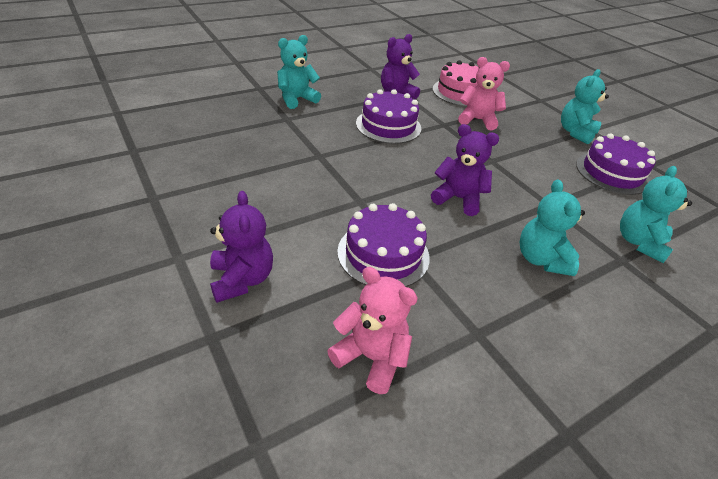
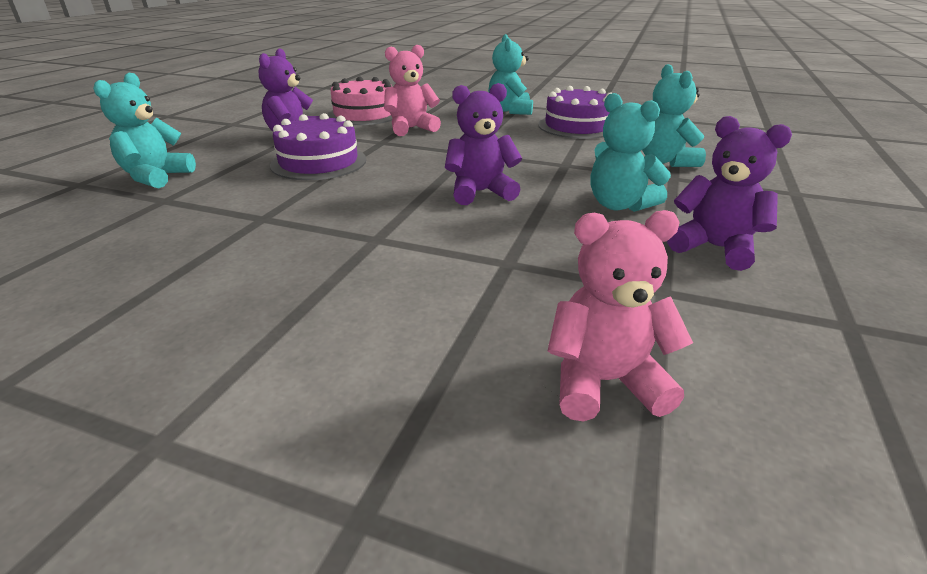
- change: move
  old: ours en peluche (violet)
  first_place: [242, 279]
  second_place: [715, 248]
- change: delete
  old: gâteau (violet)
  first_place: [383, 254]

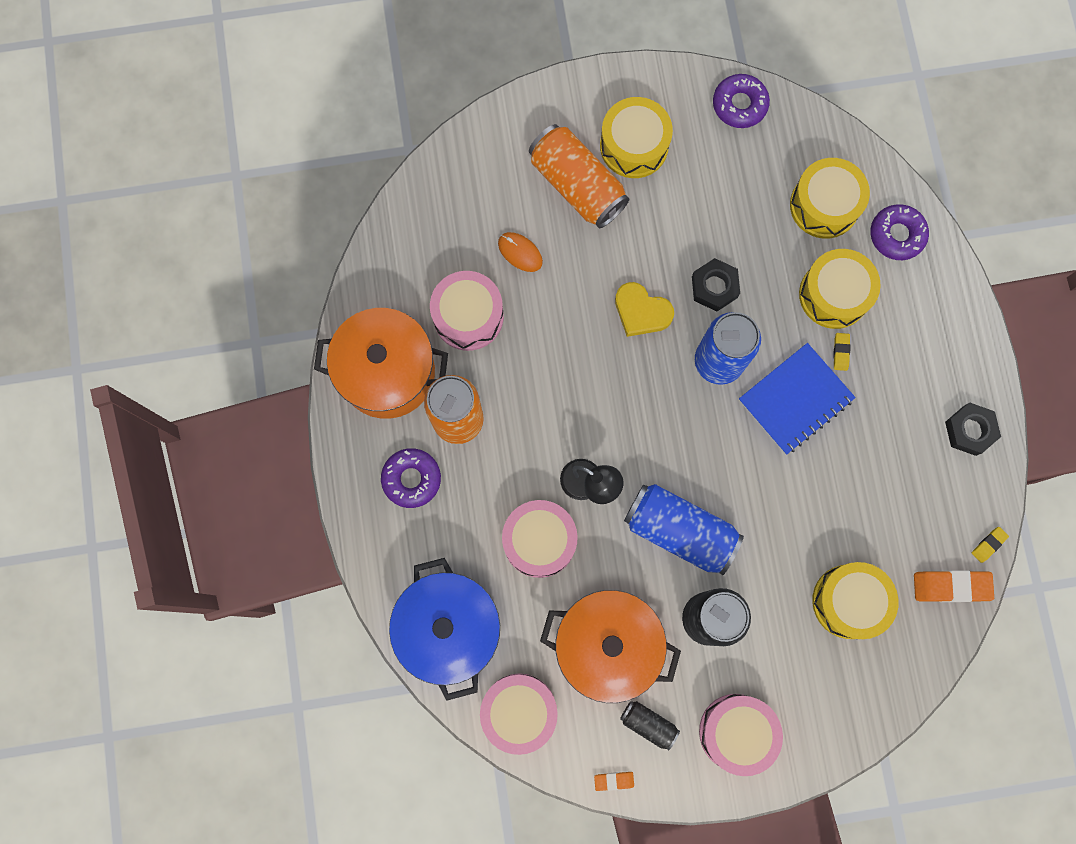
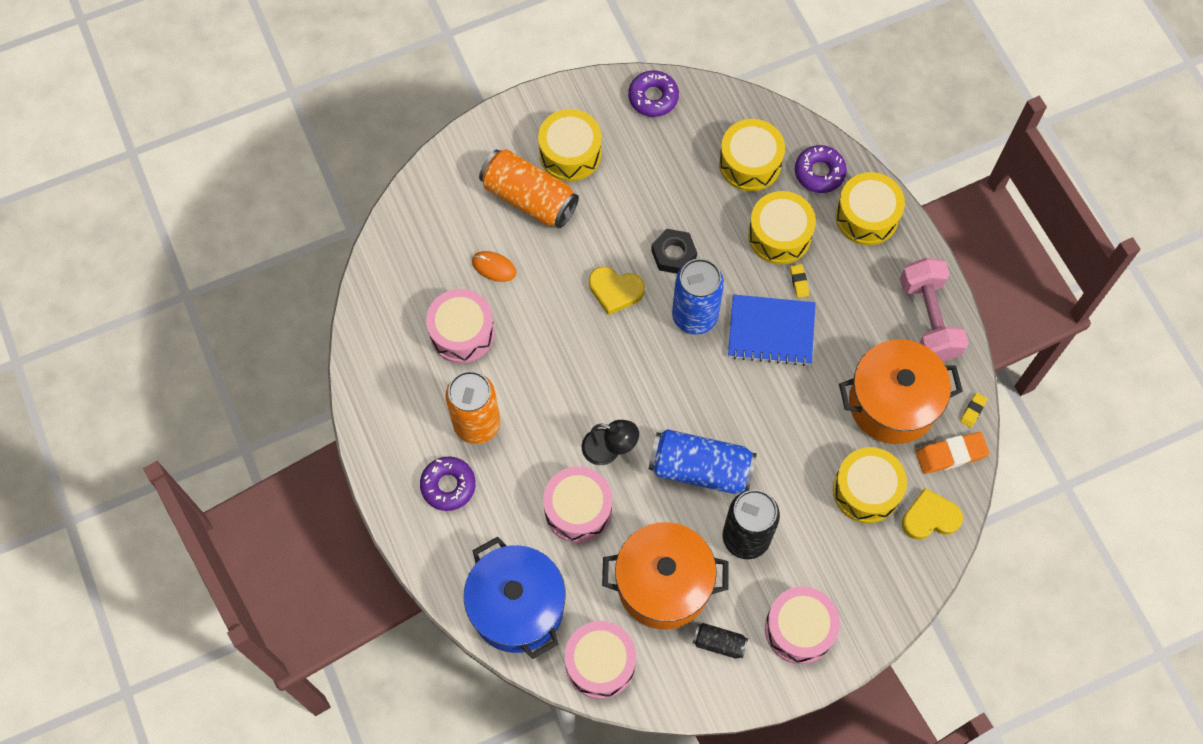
- change: move
  old: marmite (orange)
  first_place: [387, 372]
  second_place: [892, 403]
- change: delete
  old: gomme (orange)
  first_place: [614, 780]
- change: rotate
  old: carnet (bleu)
  first_place: [795, 400]
  second_place: [771, 331]
  degrees: 60
- change: replace
  old: écrou (noir)
  new: haltère (rose)
  first_place: [969, 430]
  second_place: [928, 319]
- change: insert
  new: tambour (jaune)
  second_place: [866, 216]
- change: insert
  new: cœur (jaune)
  second_place: [930, 517]

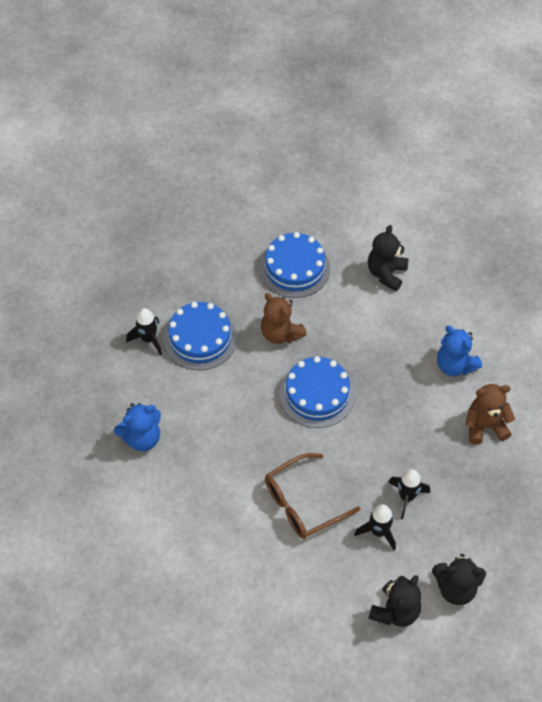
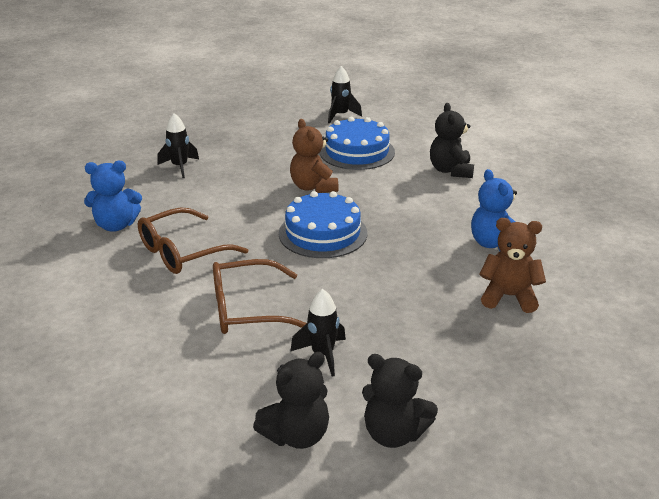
- change: delete
  old: gâteau (bleu)
  first_place: [200, 338]
- change: rotate
  old: ours en peluche (noir)
  first_place: [386, 273]
  second_place: [450, 170]
  degrees: -45
- change: move
  old: fusée (noir)
  first_place: [406, 497]
  second_place: [340, 115]
- change: insert
  new: lunettes (marron)
  second_place: [182, 252]

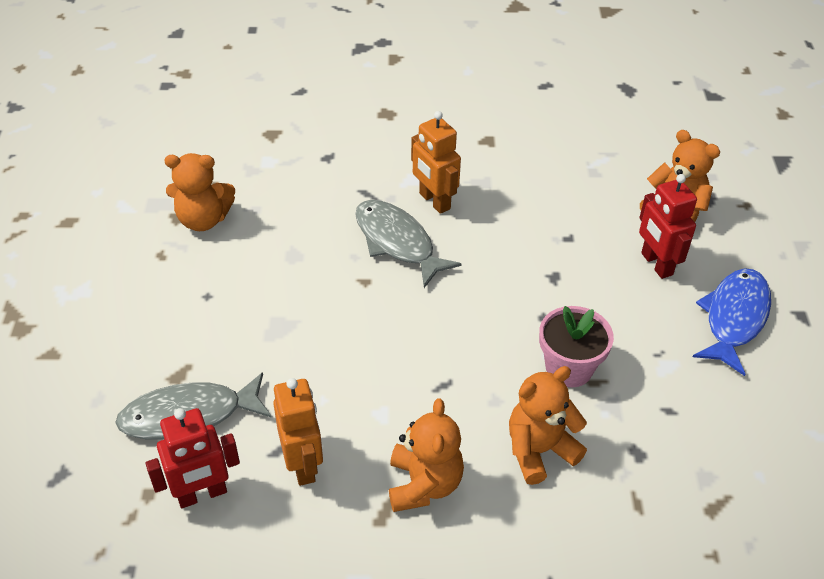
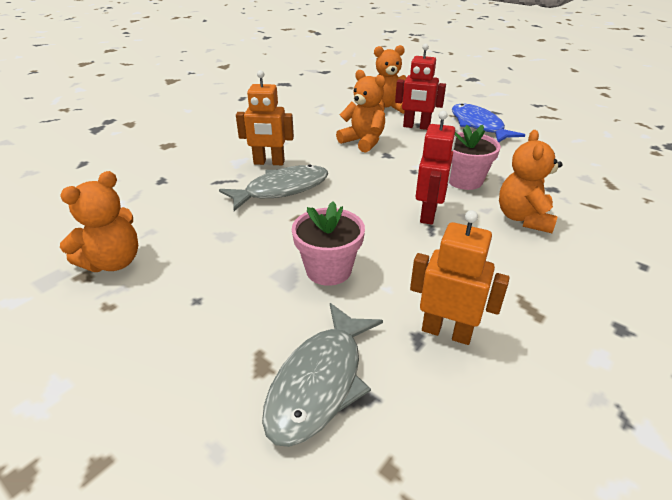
- change: move
  old: robot (rouge)
  first_place: [202, 494]
  second_place: [429, 214]
- change: rotate
  old: poisson (gris)
  first_place: [397, 242]
  second_place: [282, 189]
  degrees: 150
- change: move
  old: ours en peluche (orange)
  first_place: [424, 484]
  second_place: [363, 142]
- change: insert
  new: pot de fleurs (rose)
  second_place: [328, 270]

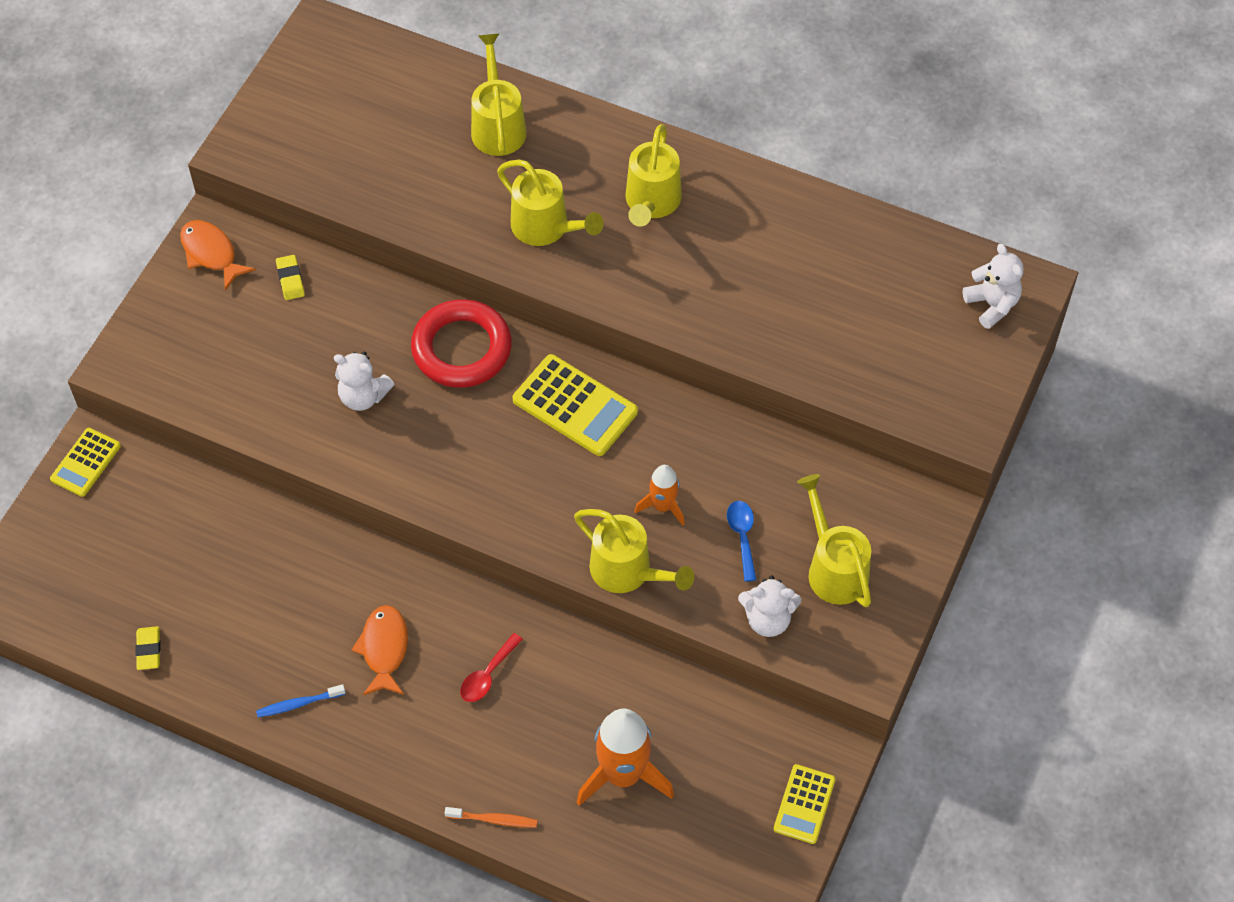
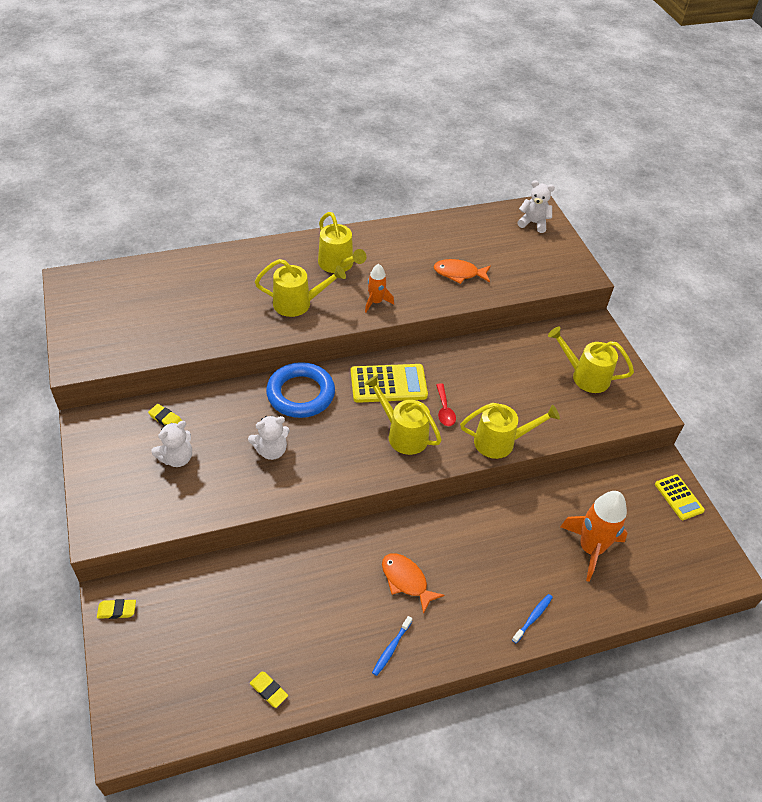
- change: replace
  old: calculatrice (jaune)
  new: gomme (jaune)
  first_place: [85, 462]
  second_place: [117, 610]
- change: move
  old: poisson (orange)
  first_place: [211, 253]
  second_place: [459, 273]
- change: recolor
  old: anneau (rouge)
  new: anneau (bleu)
  first_place: [461, 348]
  second_place: [300, 394]
- change: delete
  old: brosse à dents (orange)
  first_place: [493, 819]
- change: move
  old: cuillère (rouge)
  first_place: [487, 674]
  second_place: [444, 410]
- change: move
  old: arrosoir (jaune)
  first_place: [497, 125]
  second_place: [402, 434]
- change: move
  old: fusée (orange)
  first_place: [663, 506]
  second_place: [376, 302]
- change: delete
  old: cuillère (bleu)
  first_place: [742, 537]
- change: move
  old: ours en peluche (blanc)
  first_place: [768, 619]
  second_place: [177, 458]
- change: insert
  new: brosse à dents (bleu)
  second_place: [533, 617]

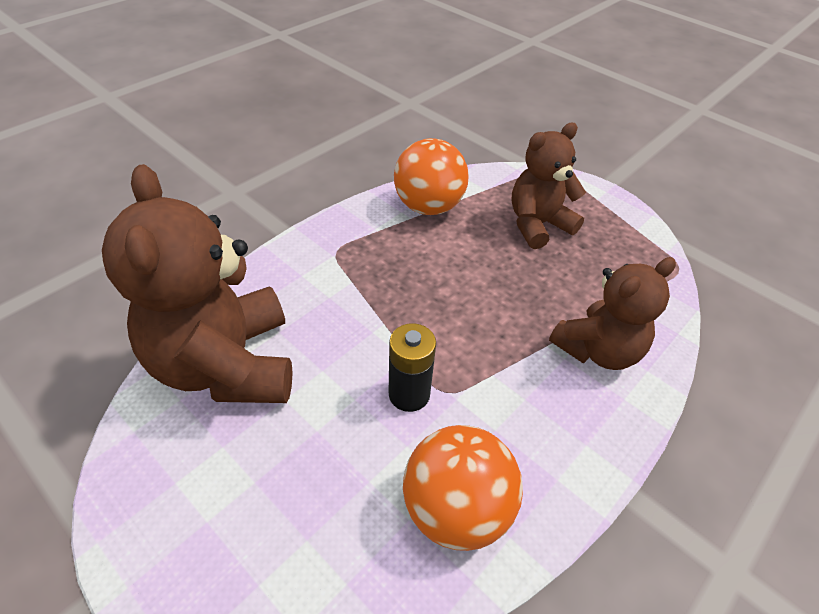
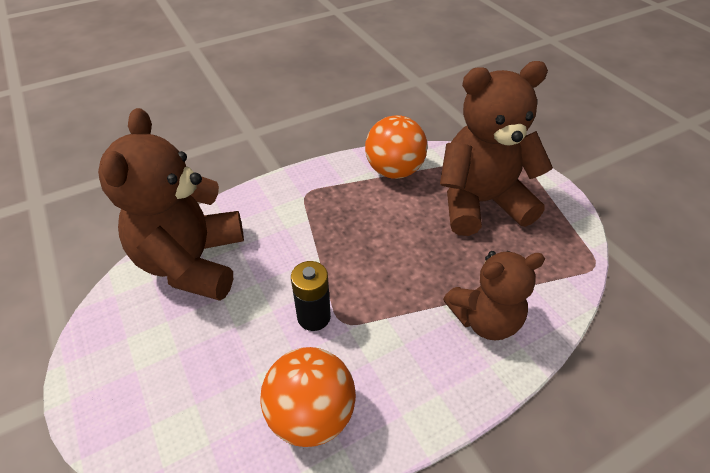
- change: resize
  old: ours en peluche (marron)
  first_place: [538, 225]
  second_place: [480, 202]
  factor: 1.59

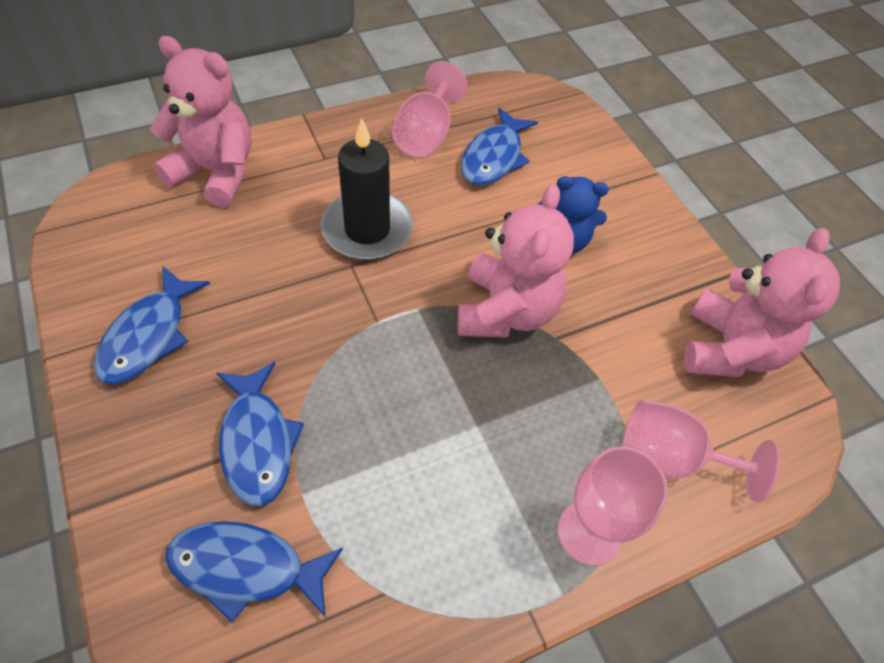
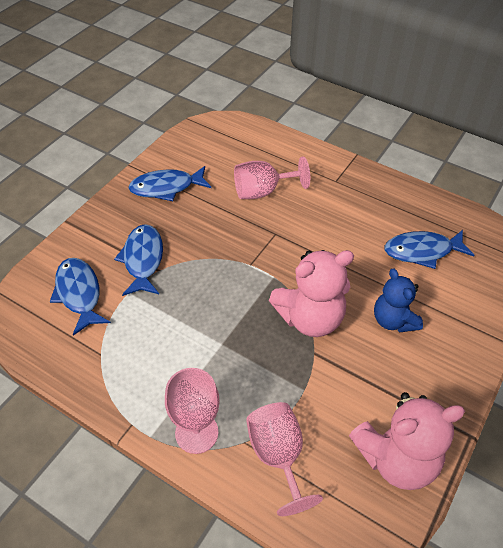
- change: delete
  old: ours en peluche (rose)
  first_place: [216, 172]
- change: rotate
  old: poisson (bleu)
  first_place: [257, 442]
  second_place: [143, 259]
  degrees: 135
- change: delete
  old: bougie (noir)
  first_place: [367, 229]
- change: move
  old: verre à pied (rose)
  first_place: [426, 135]
  second_place: [263, 191]

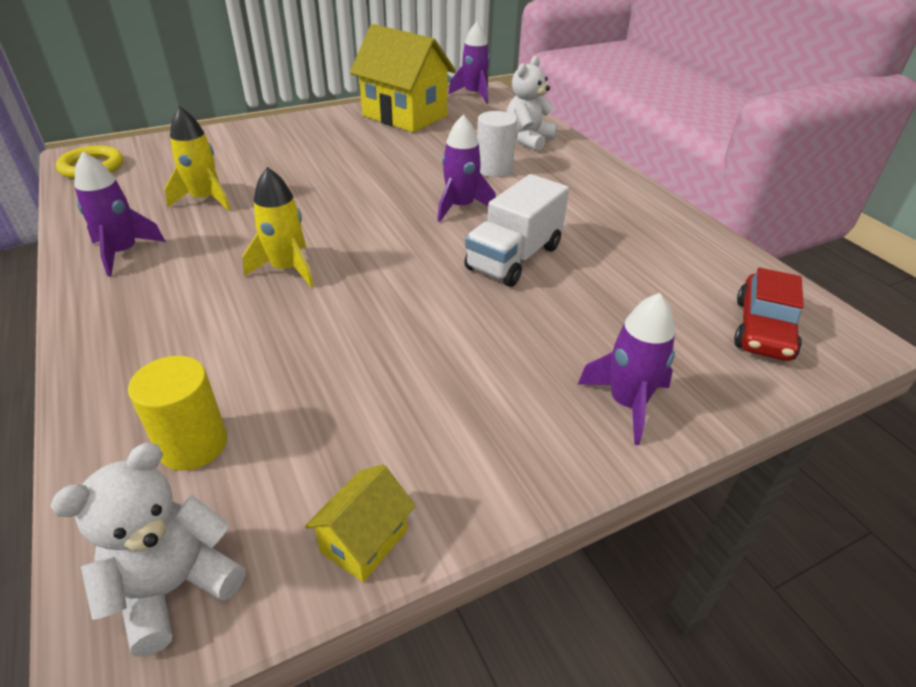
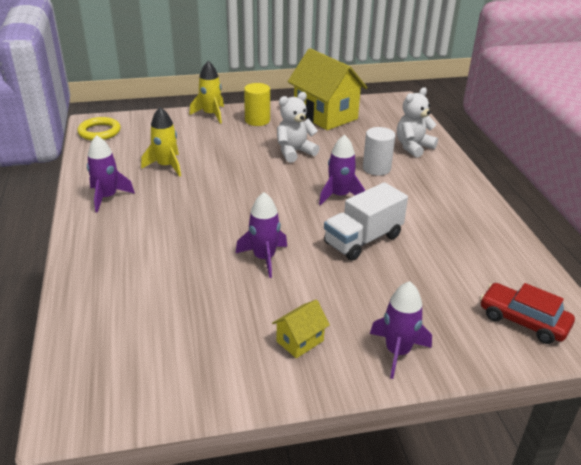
- change: move
  old: ours en peluche (blanc)
  first_place: [174, 587]
  second_place: [294, 152]
- change: move
  old: cylindre (jaune)
  first_place: [193, 444]
  second_place: [257, 120]
- change: move
  old: fusée (jaune)
  first_place: [287, 269]
  second_place: [211, 114]
- change: move
  old: maison (jaune)
  first_place: [364, 541]
  second_place: [300, 341]
- change: move
  old: fusée (violet)
  first_place: [474, 95]
  second_place: [264, 258]
- change: rotate
  old: voiture (rouge)
  first_place: [763, 329]
  second_place: [523, 321]
  degrees: 90

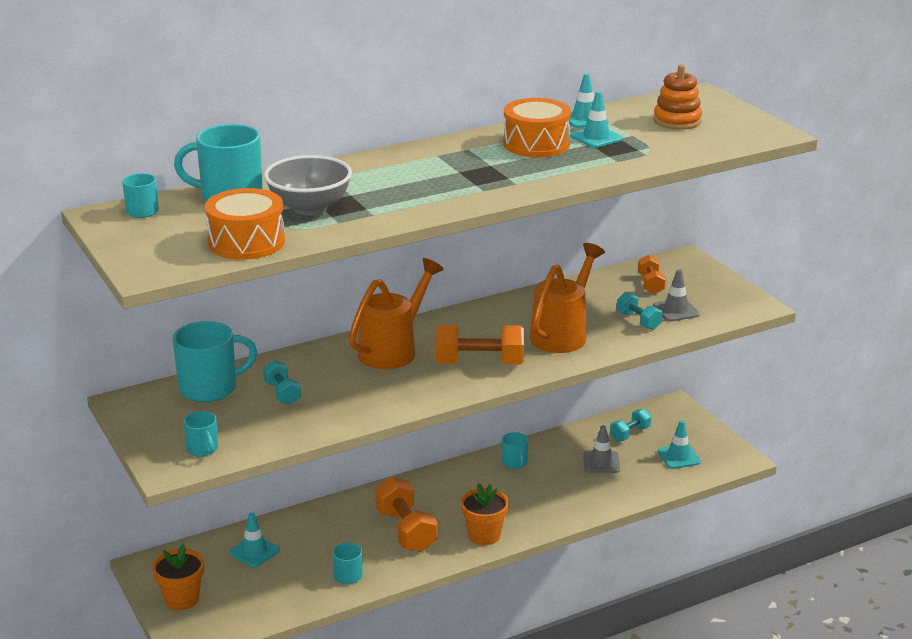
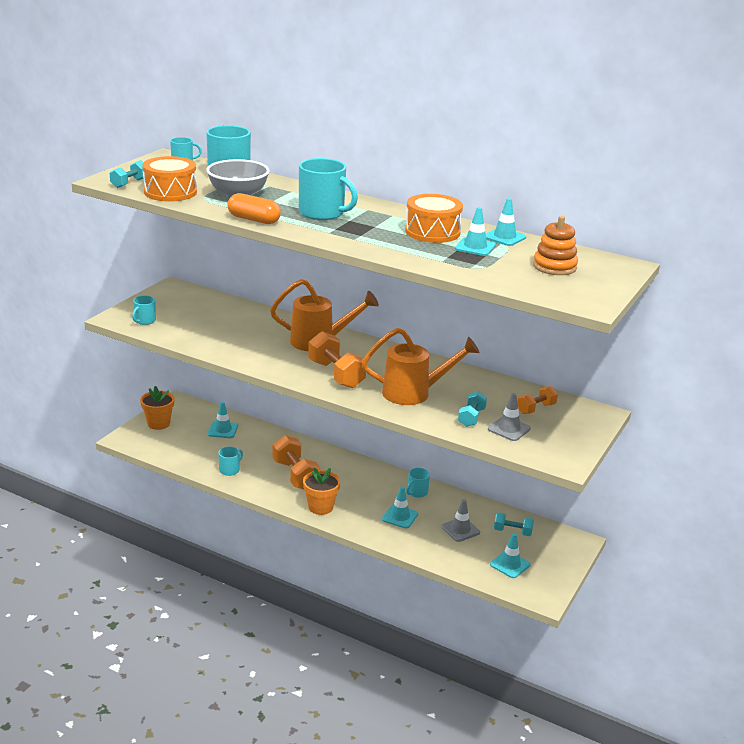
- change: move
  old: tasse (turquoise)
  first_place: [210, 388]
  second_place: [323, 213]
- change: move
  old: haltère (turquoise)
  first_place: [282, 393]
  second_place: [129, 183]
- change: rotate
  old: haltère (orange)
  first_place: [406, 531]
  second_place: [295, 475]
  degrees: -60
- change: insert
  new: gélule (orange)
  second_place: [254, 220]
- change: insert
  new: cône de chantier (turquoise)
  second_place: [400, 517]

